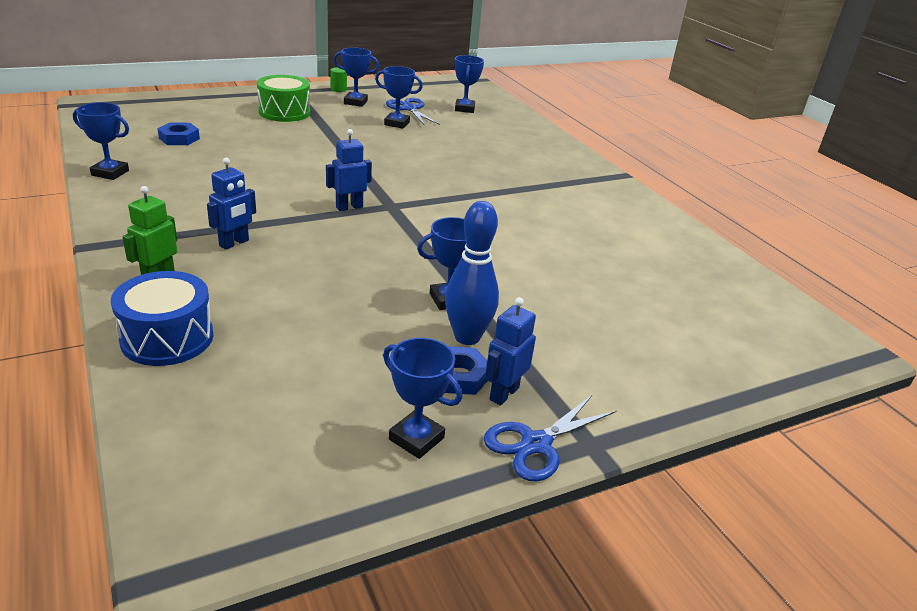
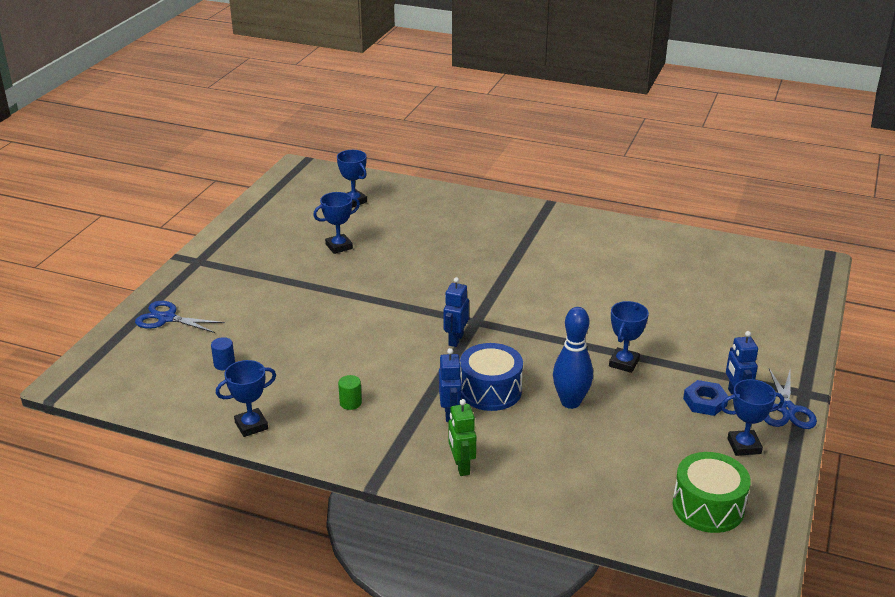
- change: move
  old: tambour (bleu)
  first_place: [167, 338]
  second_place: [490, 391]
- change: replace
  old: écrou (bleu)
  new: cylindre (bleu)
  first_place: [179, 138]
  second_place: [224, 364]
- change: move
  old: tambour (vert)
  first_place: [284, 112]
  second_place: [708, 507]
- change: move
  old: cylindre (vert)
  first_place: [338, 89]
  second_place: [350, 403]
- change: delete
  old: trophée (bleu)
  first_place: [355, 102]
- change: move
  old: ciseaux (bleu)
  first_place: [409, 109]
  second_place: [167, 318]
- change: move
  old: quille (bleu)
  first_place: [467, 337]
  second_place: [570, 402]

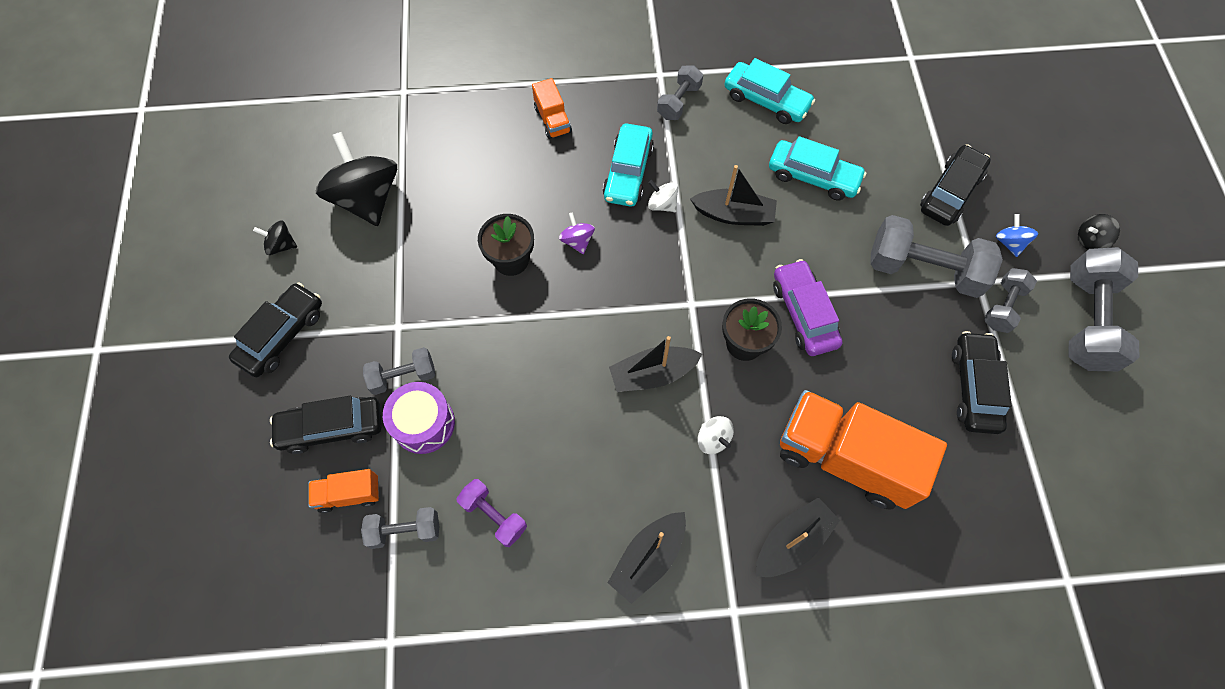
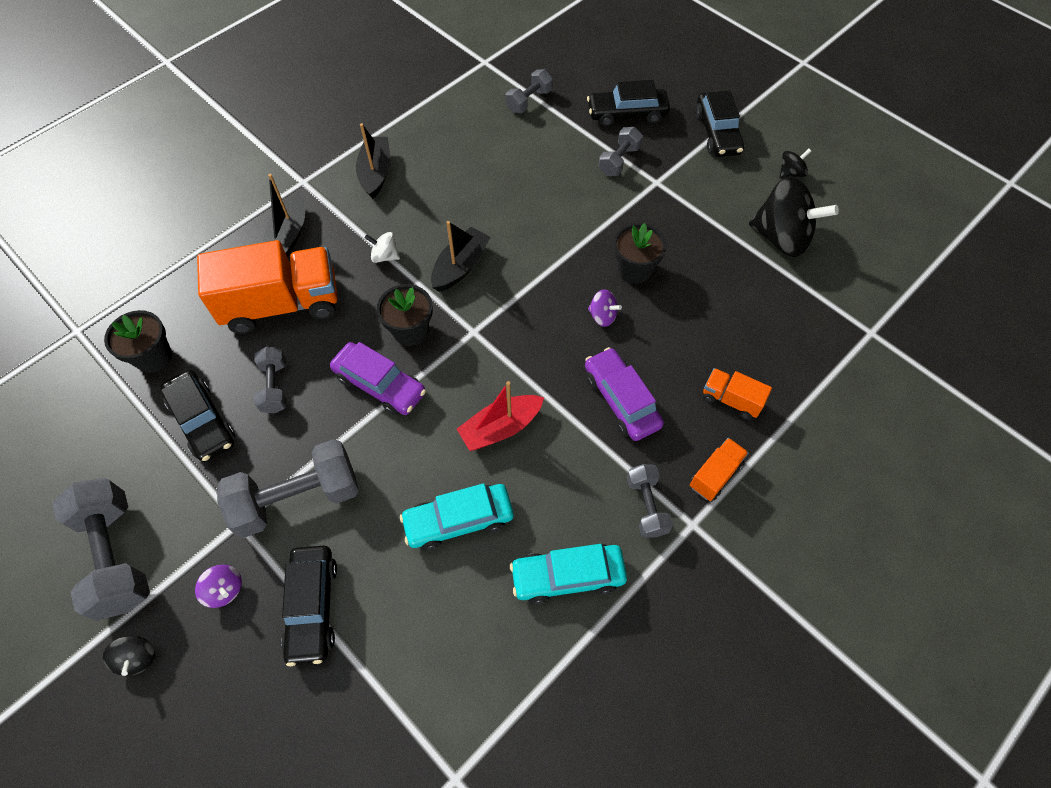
- change: rotate
  old: voiture (noir)
  first_place: [331, 428]
  second_place: [627, 114]
  degrees: -135
- change: move
  old: camion (orange)
  first_place: [349, 494]
  second_place: [715, 475]
- change: delete
  old: tambour (violet)
  first_place: [424, 423]
- change: delete
  old: haltère (violet)
  first_place: [494, 516]
- change: recolor
  old: voiture (turquoise)
  new: voiture (violet)
  first_place: [628, 172]
  second_place: [621, 400]
- change: delete
  old: toupie (blanc)
  first_place: [662, 204]
- change: recolor
  old: bateau (noir)
  new: bateau (rouge)
  first_place: [734, 214]
  second_place: [500, 428]
- change: move
  old: haltère (gris)
  first_place: [1003, 307]
  second_place: [275, 387]
- change: recolor
  old: toupie (bleu)
  new: toupie (violet)
  first_place: [1009, 243]
  second_place: [224, 590]
- change: rotate
  old: toupie (noir)
  first_place: [1090, 240]
  second_place: [137, 658]
  degrees: 120
- change: insert
  new: pot de fleurs (noir)
  second_place: [153, 357]

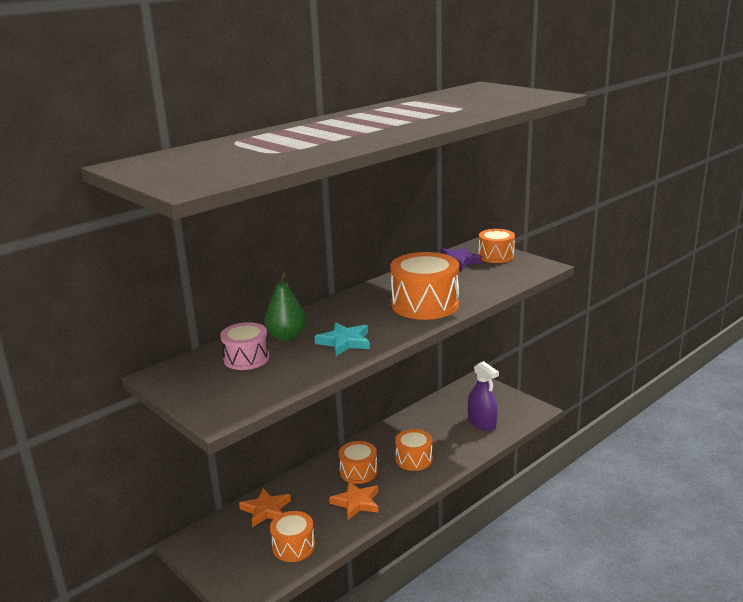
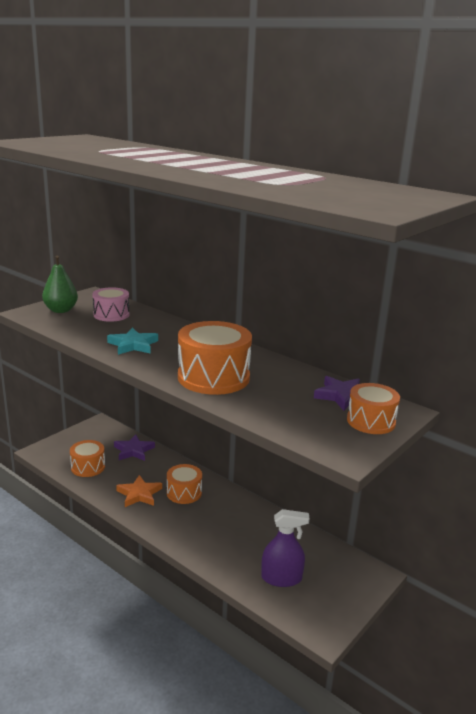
- change: recolor
  old: étoile (orange)
  new: étoile (violet)
  first_place: [266, 510]
  second_place: [133, 450]
- change: move
  old: poire (vert)
  first_place: [287, 336]
  second_place: [61, 310]
- change: delete
  old: tambour (orange)
  first_place: [414, 459]
- change: rotate
  old: vaporisateur (violet)
  first_place: [482, 423]
  second_place: [281, 578]
  degrees: -135

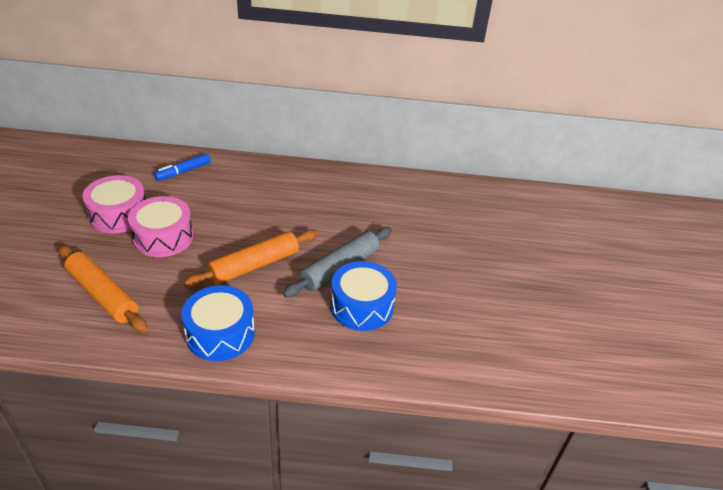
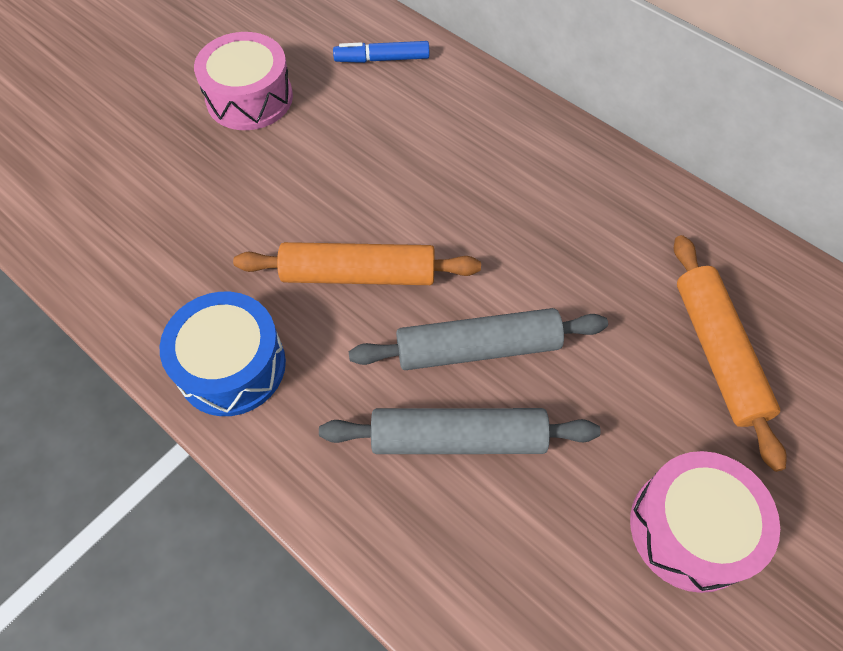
- change: move
  old: rouleau à pâtisserie (orange)
  first_place: [103, 295]
  second_place: [718, 353]
- change: move
  old: tambour (rose)
  first_place: [163, 237]
  second_place: [690, 529]
- change: replace
  old: tambour (bleu)
  new: rouleau à pâtisserie (gris)
  first_place: [362, 306]
  second_place: [458, 439]

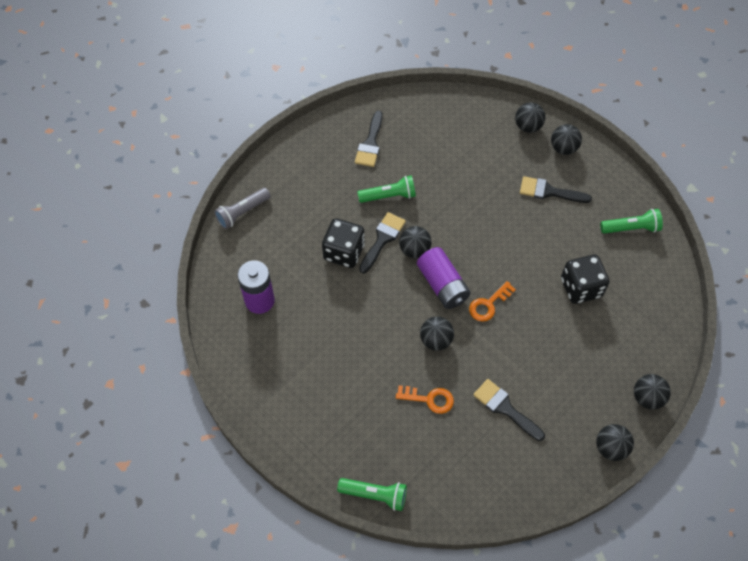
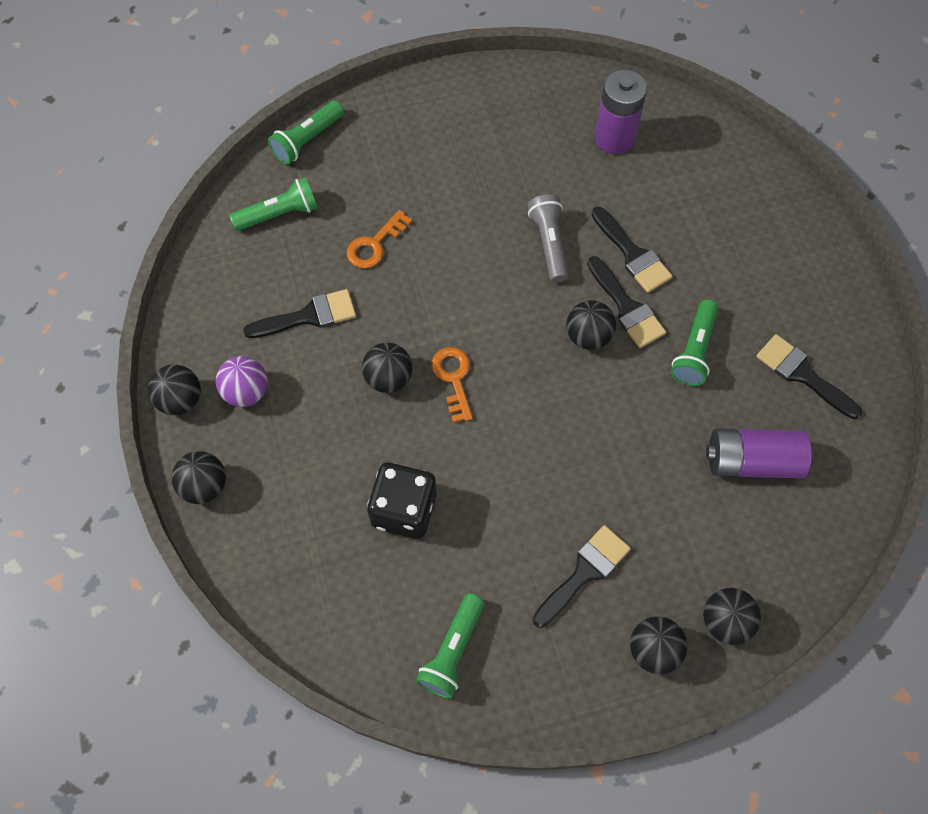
- change: move
  old: lampe de poche (gris)
  first_place: [242, 212]
  second_place: [549, 244]
- change: replace
  old: dé (noir)
  new: pinceau (noir)
  first_place: [344, 252]
  second_place: [632, 254]
- change: move
  old: pile (violet)
  first_place: [442, 285]
  second_place: [751, 461]
- change: move
  old: balle (noir)
  first_place: [436, 340]
  second_place: [388, 378]
- change: insert
  new: balle (violet)
  second_place: [246, 392]
- change: insert
  new: lampe de poche (vert)
  second_place: [279, 214]

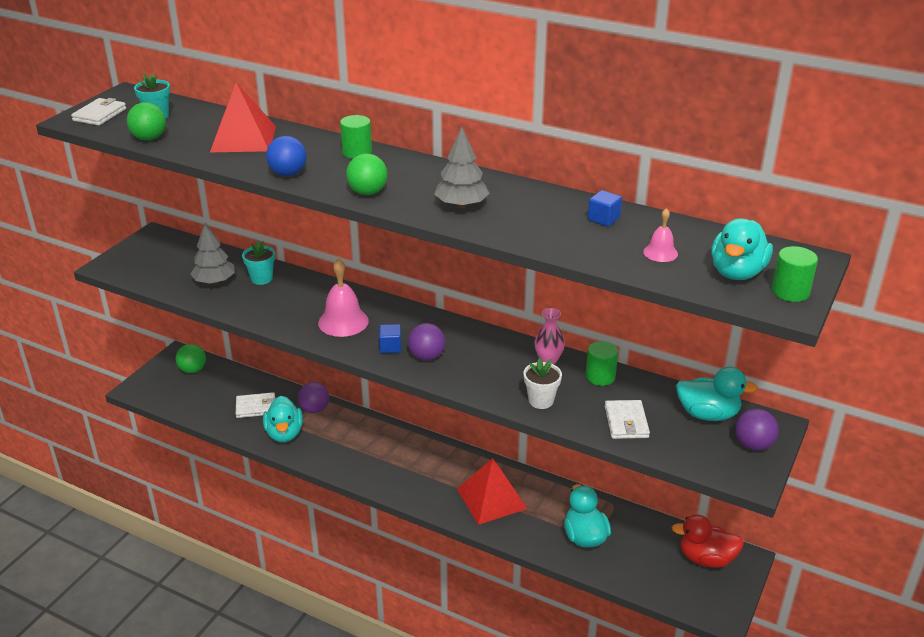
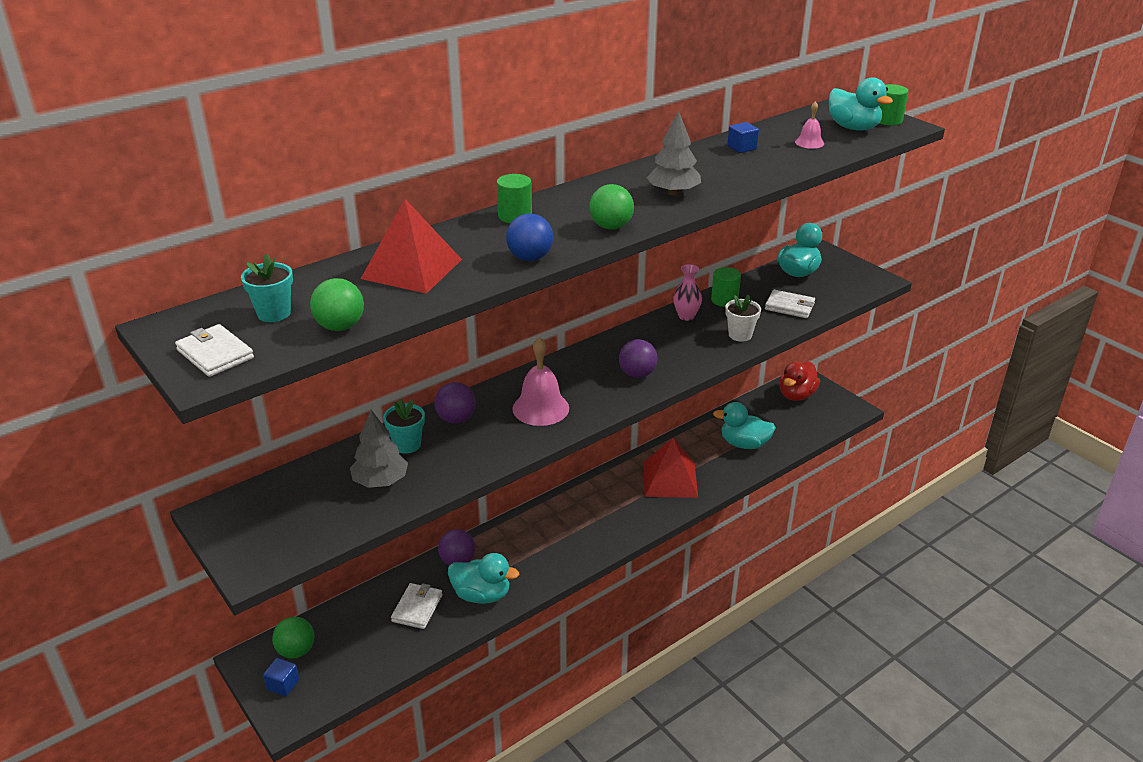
- change: move
  old: cube (bleu)
  first_place: [390, 347]
  second_place: [283, 684]
- change: move
  old: balle (violet)
  first_place: [753, 445]
  second_place: [456, 419]

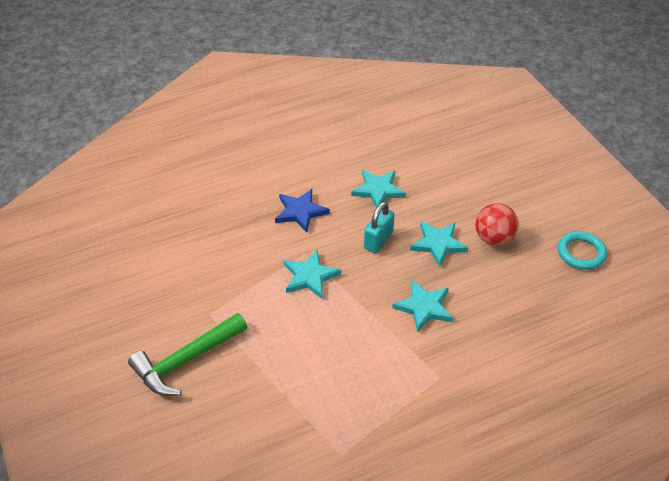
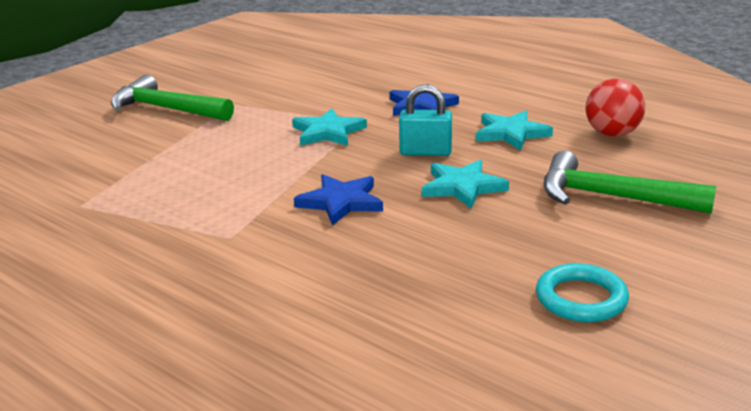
- change: recolor
  old: étoile (turquoise)
  new: étoile (bleu)
  first_place: [424, 307]
  second_place: [341, 202]
- change: move
  old: balle (rouge)
  first_place: [493, 238]
  second_place: [612, 134]
- change: insert
  new: marteau (vert)
  second_place: [610, 197]

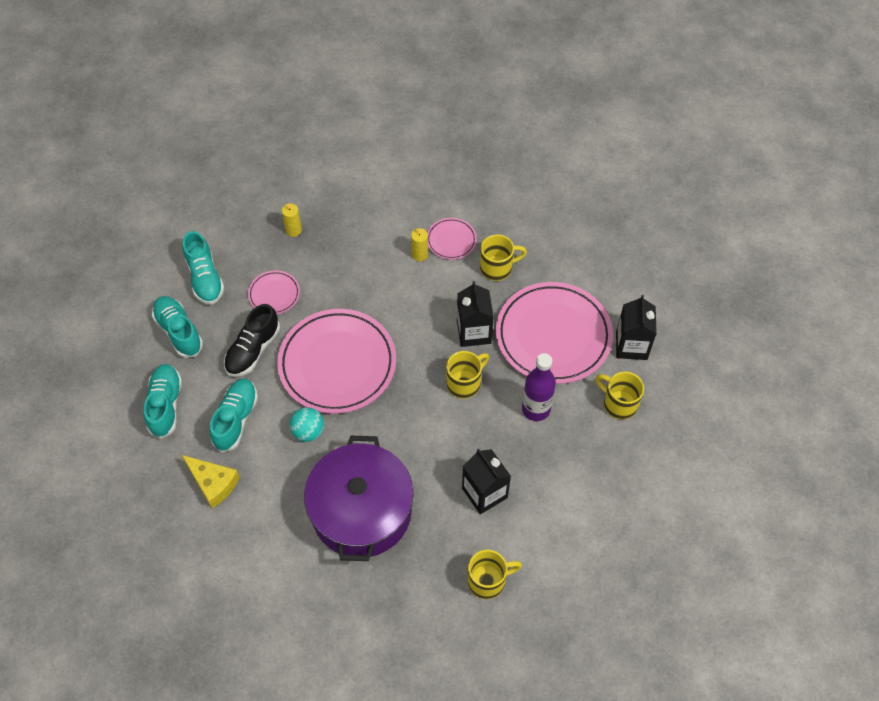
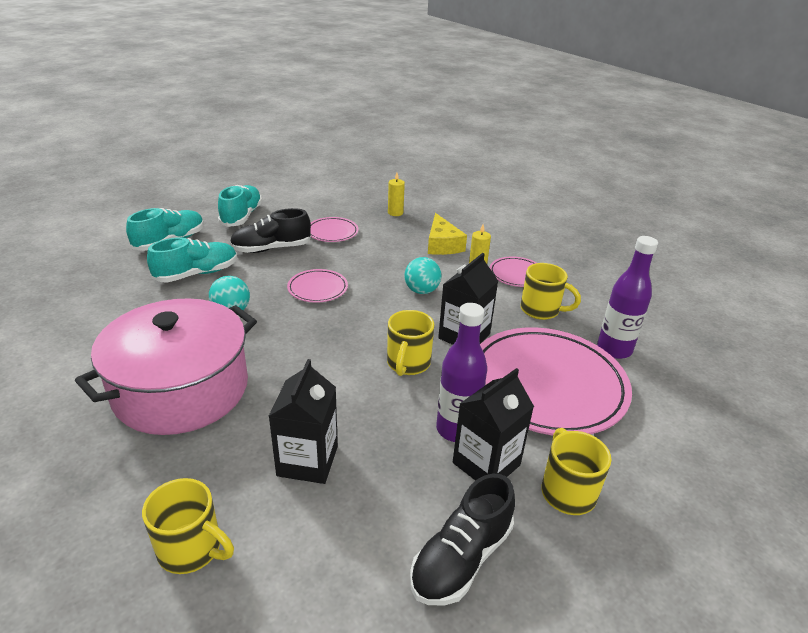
- change: delete
  old: chaussure (turquoise)
  first_place: [205, 278]
- change: move
  old: fromage (jaune)
  first_place: [213, 483]
  second_place: [442, 244]
- change: resize
  old: assiette (rose)
  first_place: [337, 364]
  second_place: [317, 288]
  factor: 0.46
- change: recolor
  old: marmite (violet)
  new: marmite (rose)
  first_place: [361, 511]
  second_place: [181, 389]
- change: rotate
  old: tasse (jaune)
  first_place: [464, 383]
  second_place: [408, 364]
  degrees: 105
- change: move
  old: brique de lait (noir)
  first_place: [631, 345]
  second_place: [486, 464]
- change: insert
  new: balle (turquoise)
  second_place: [421, 291]
- change: insert
  new: chaussure (noir)
  second_place: [461, 558]
- change: insert
  new: bouteille (violet)
  second_place: [614, 349]

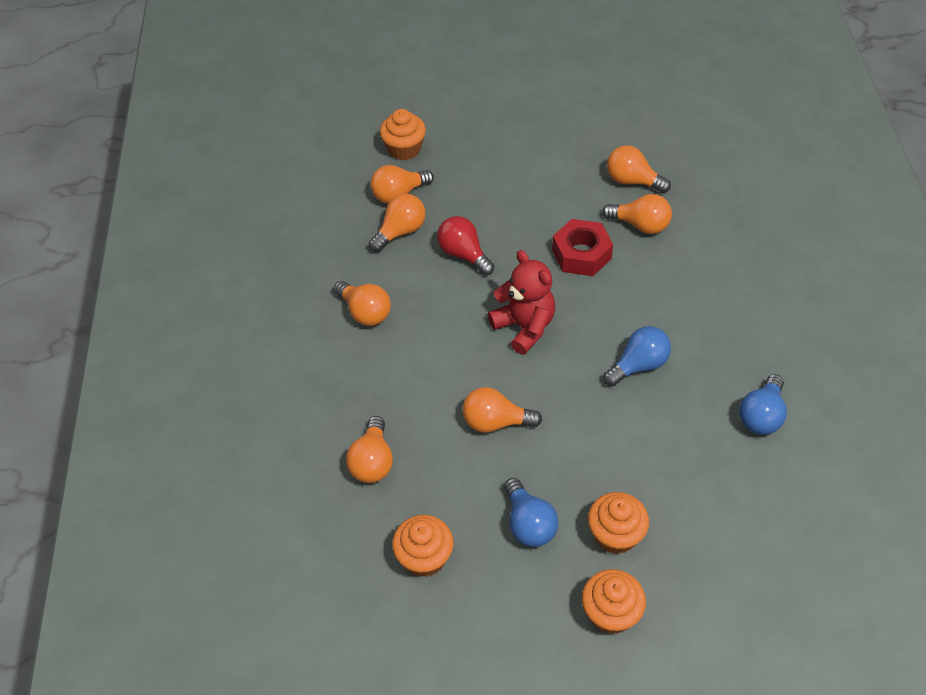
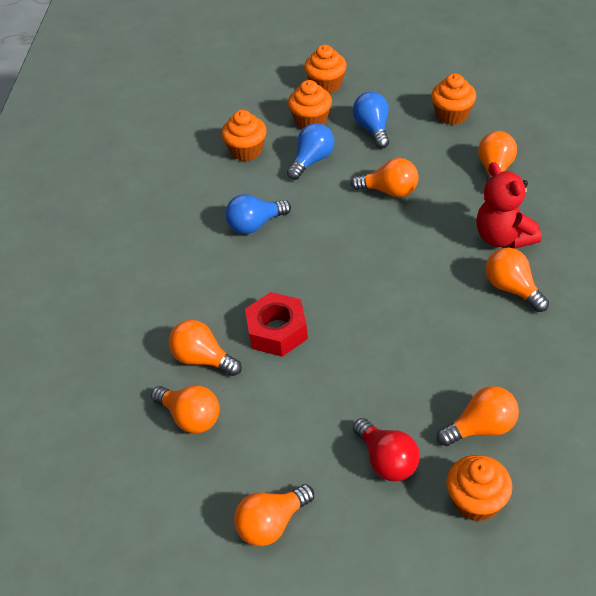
- change: move
  old: ampoule (orange)
  first_place: [400, 231]
  second_place: [272, 524]
- change: move
  old: ampoule (rouge)
  first_place: [464, 254]
  second_place: [387, 460]
- change: move
  old: ours en peluche (rouge)
  first_place: [524, 327]
  second_place: [503, 237]
- change: move
  old: ampoule (bleu)
  first_place: [761, 416]
  second_place: [312, 161]
- change: insert
  new: muffin (orange)
  second_place: [246, 151]

